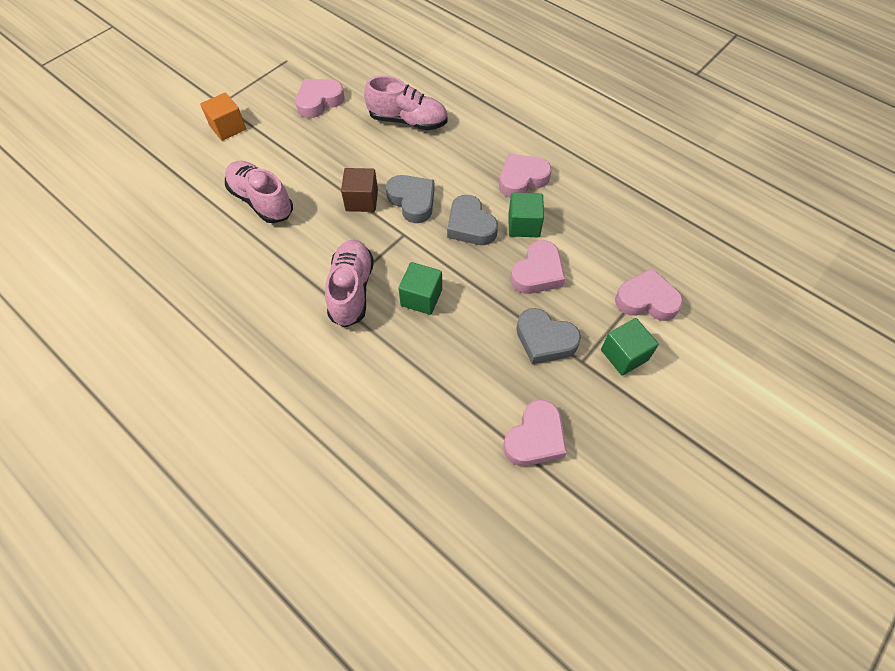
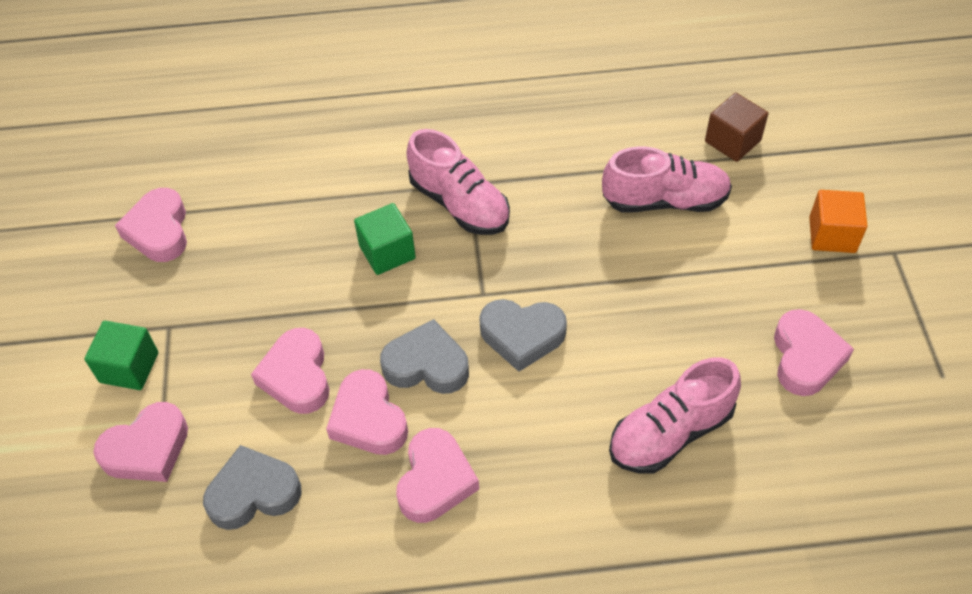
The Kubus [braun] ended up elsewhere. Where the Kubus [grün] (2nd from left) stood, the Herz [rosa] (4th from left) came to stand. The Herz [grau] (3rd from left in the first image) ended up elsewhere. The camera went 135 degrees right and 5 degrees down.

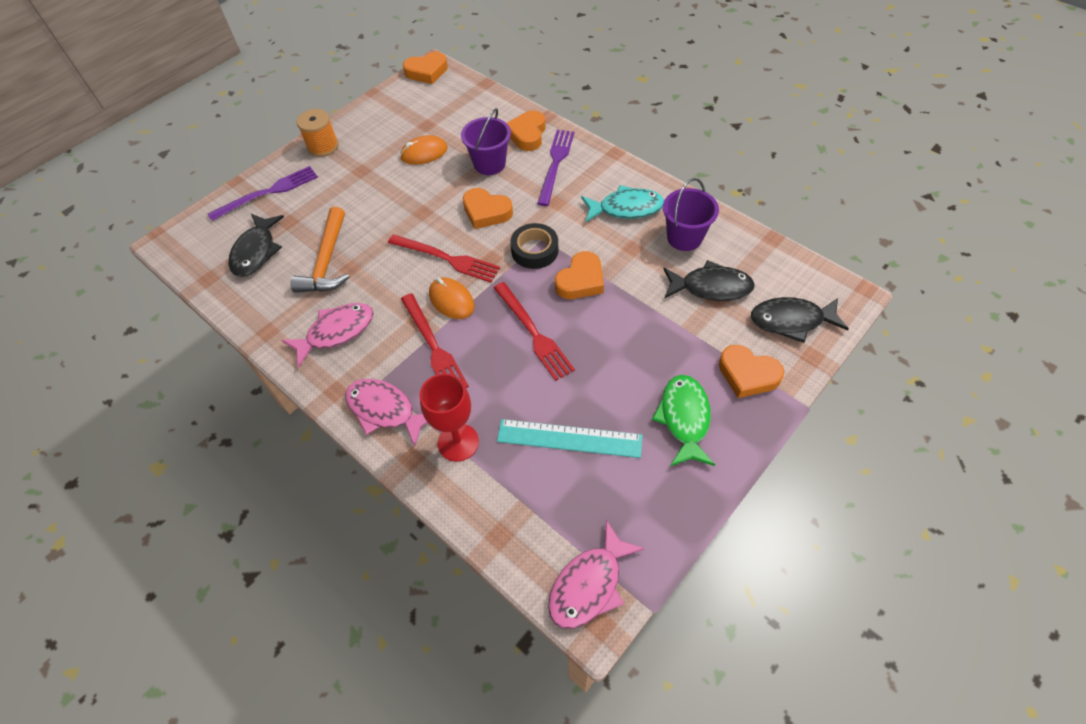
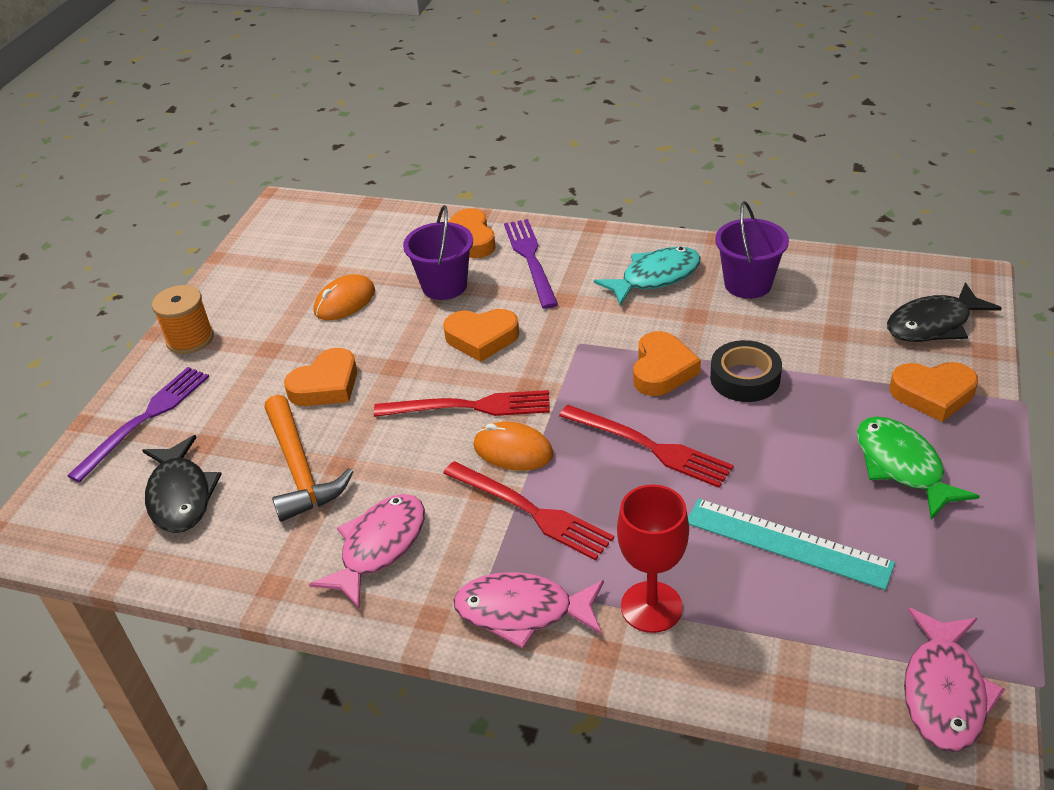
The Herz [orange] (1st from left) ended up elsewhere. The Lineal [türkis] ended up facing another way, 45 degrees clockwise from before. The Klebeband [schwarz] ended up elsewhere. The second view lost the Fisch [schwarz] (2nd from left). The camera went 25 degrees left and 15 degrees down.

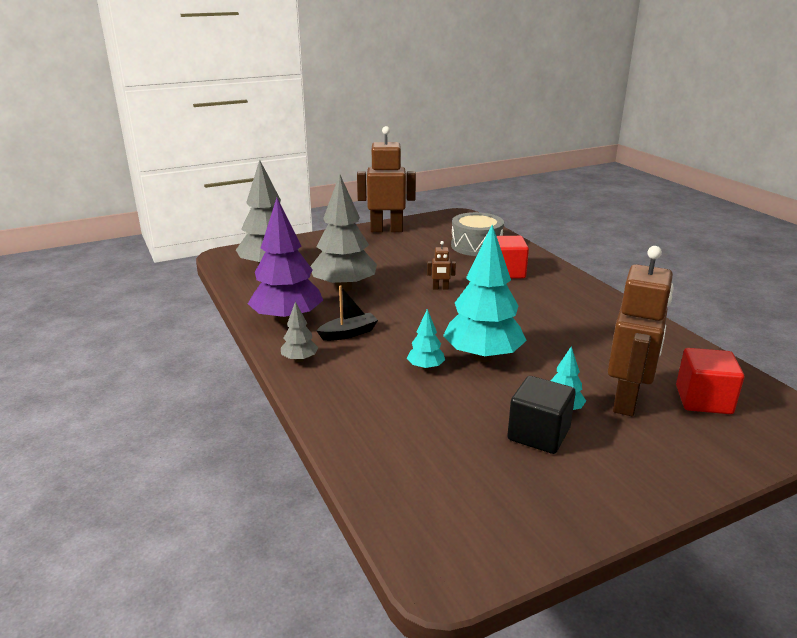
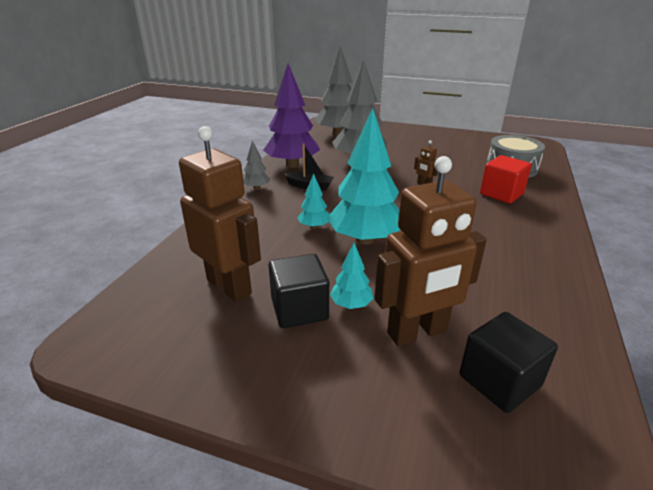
The Roboter [braun] (1st from left) ended up elsewhere. What was the Kubus [rot] (2nd from left) turned into the Kubus [schwarz] (2nd from left). The camera went 45 degrees right and 5 degrees up.

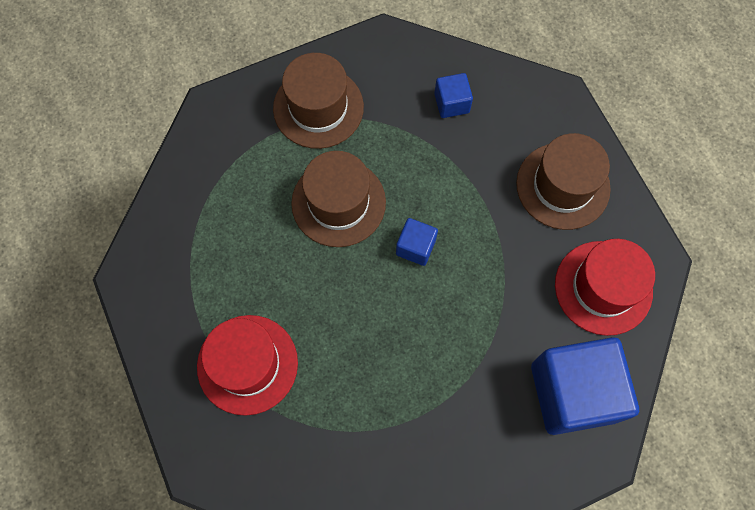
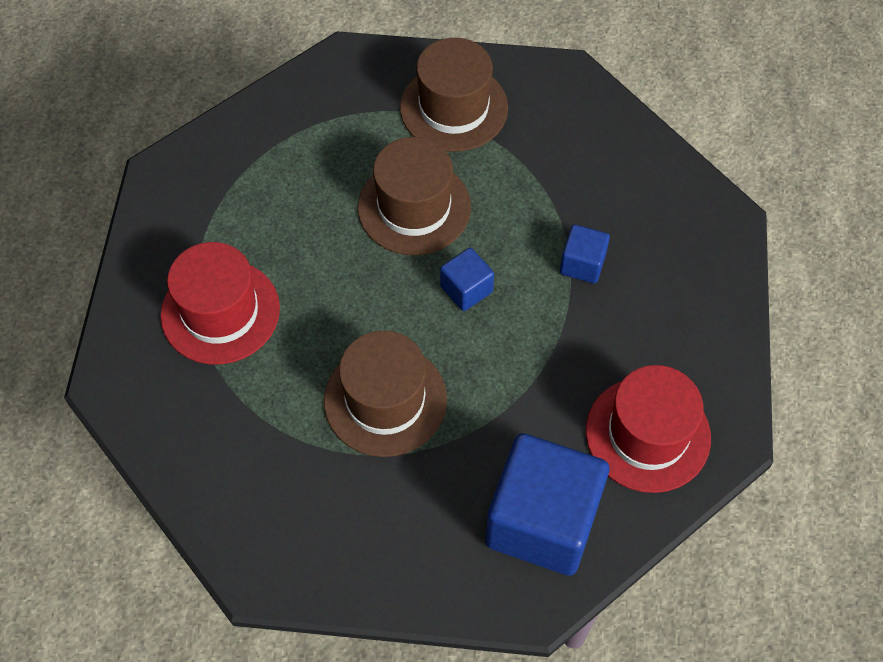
The Kubus [blau] (2nd from left in the first image) ended up elsewhere. The Hut [braun] (3rd from left in the first image) ended up elsewhere. The camera went 30 degrees right and 10 degrees down.

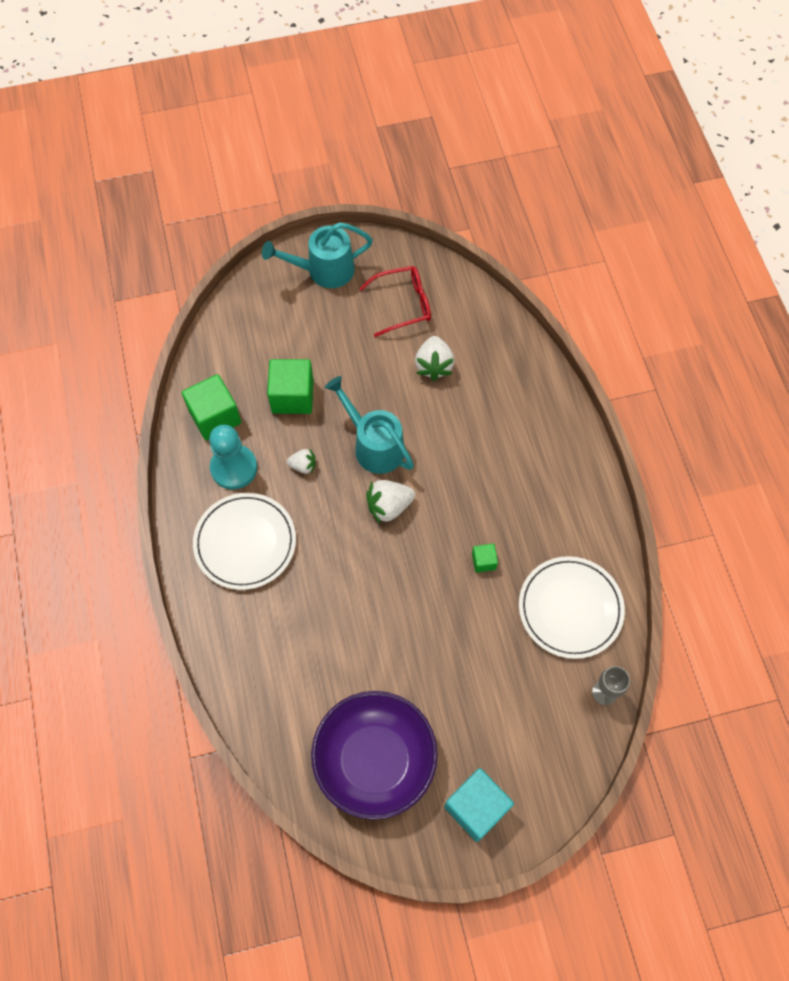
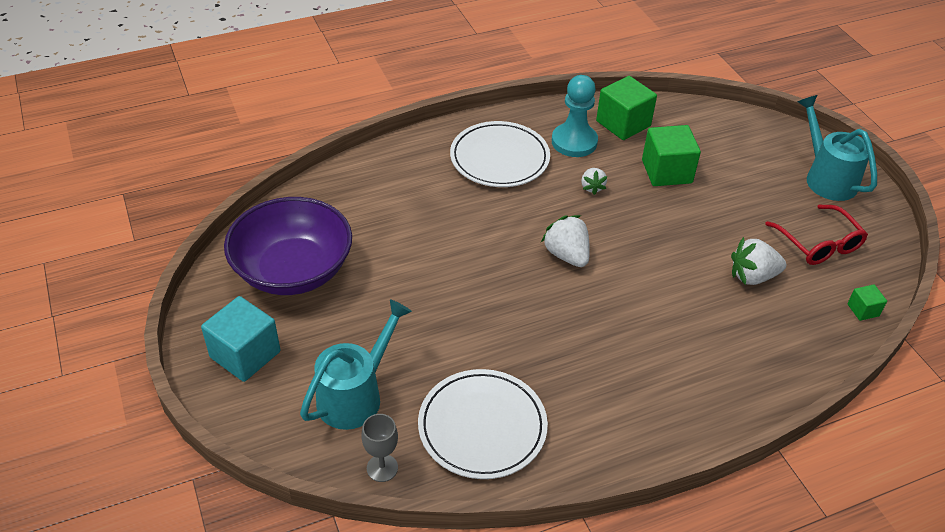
The Gießkanne [türkis] (2nd from left in the first image) ended up elsewhere. The Kubus [grün] (3rd from left) ended up elsewhere. The camera went 80 degrees right and 20 degrees down.

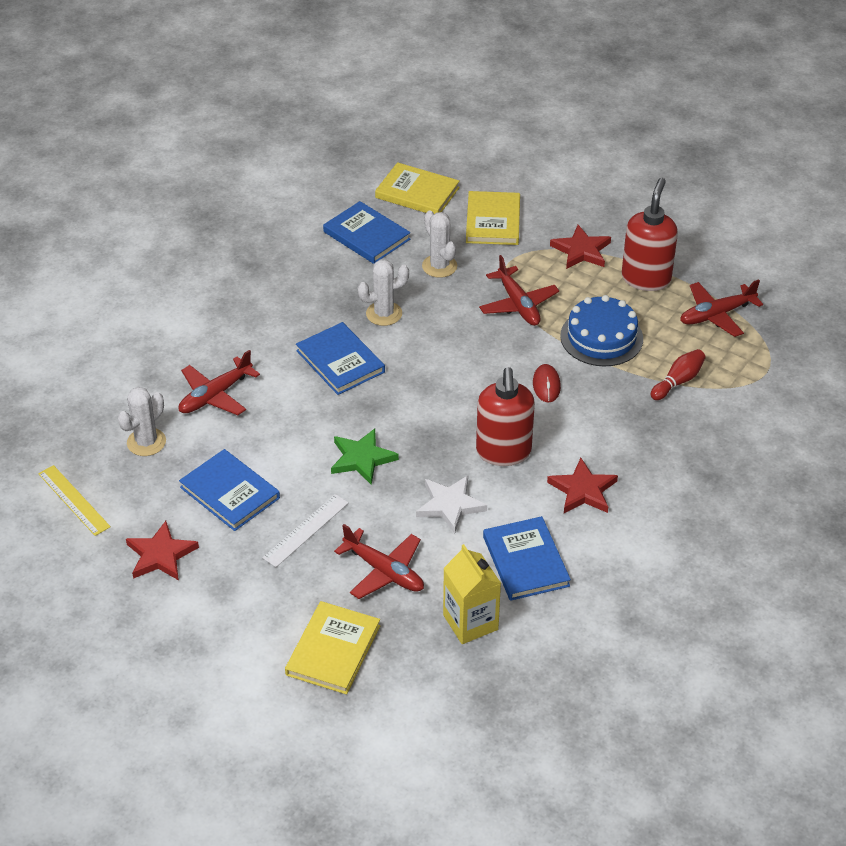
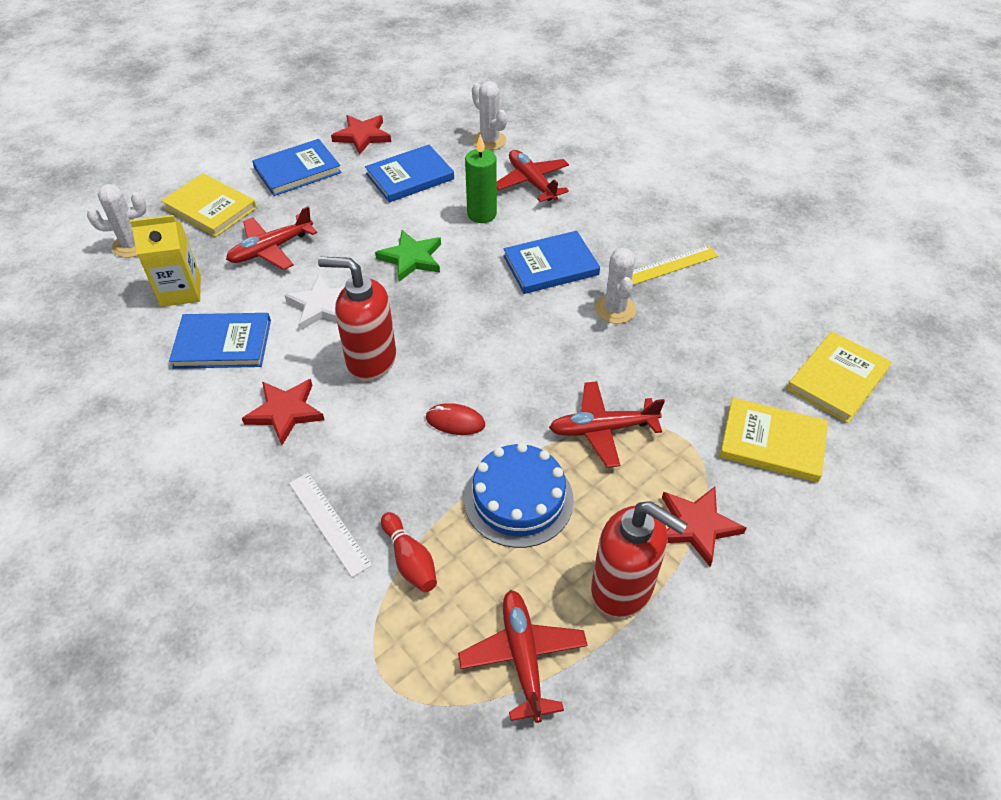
The Lineal [gelb] ended up elsewhere. The Lineal [weiß] ended up elsewhere. The Buch [blau] (3rd from left in the first image) ended up elsewhere. The Kaktus [weiß] (3rd from left in the first image) ended up elsewhere. The second view gained the Kerze [grün]. The camera went 105 degrees right and 5 degrees up.

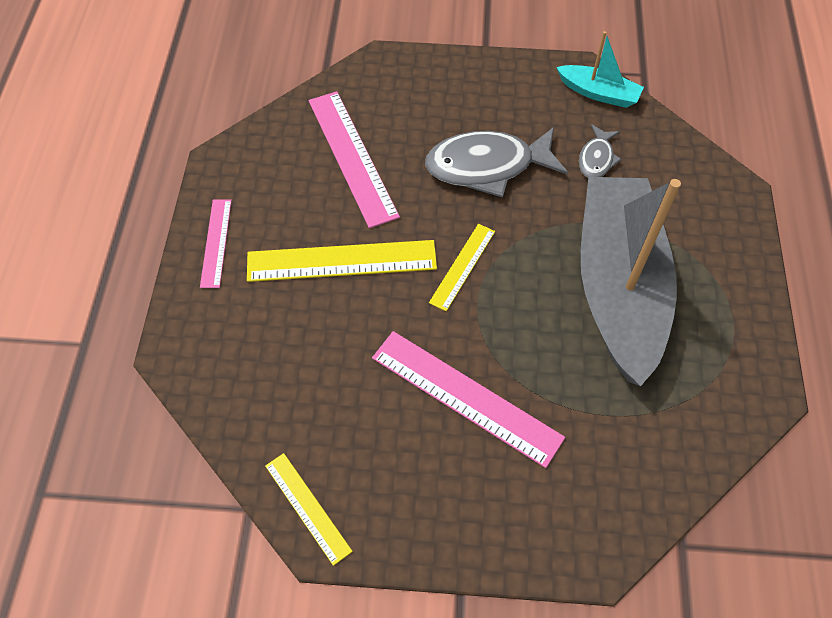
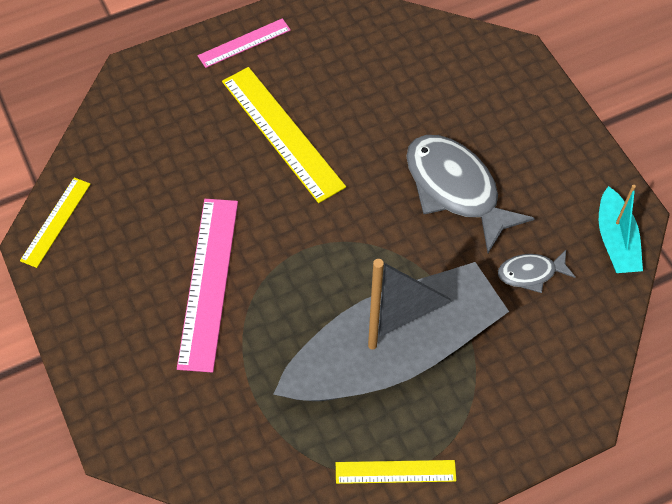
The second view lost the Lineal [rosa] (2nd from left). The Lineal [gelb] (3rd from left) ended up elsewhere. The camera went 60 degrees right and 0 degrees up.

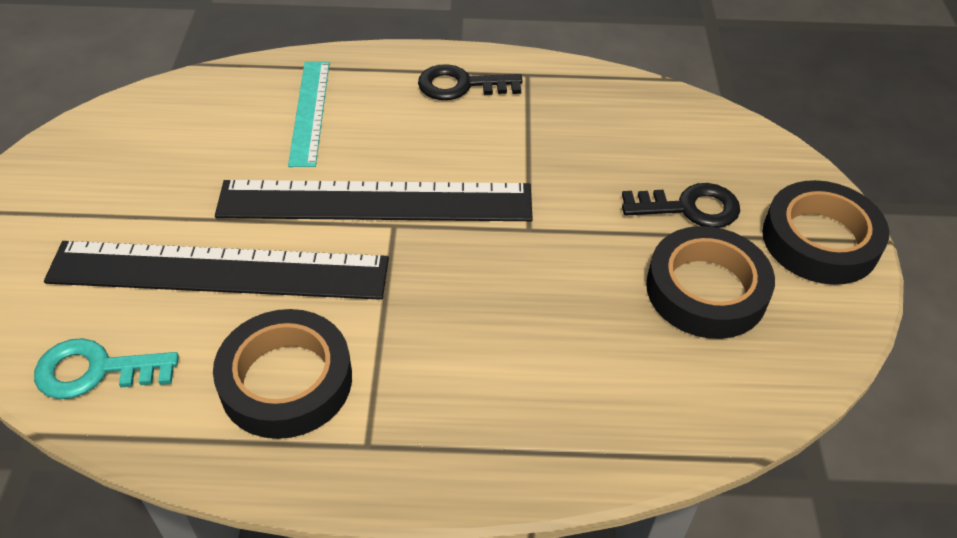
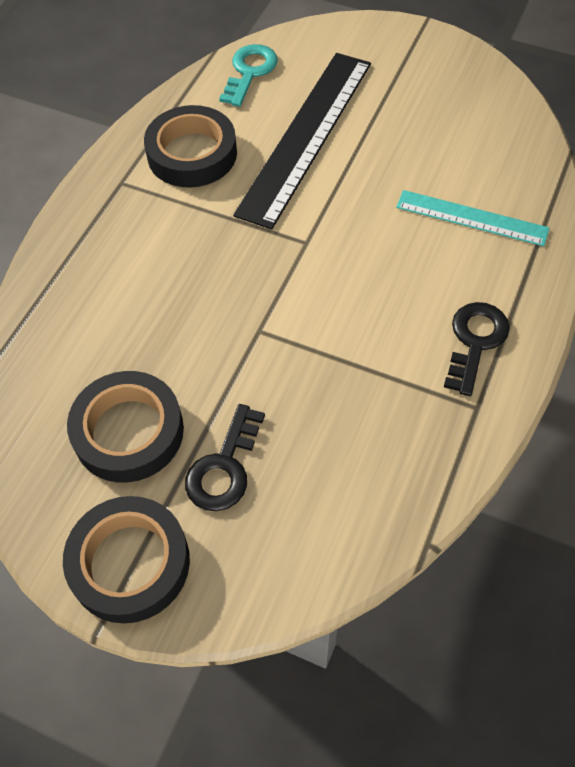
The second view lost the Lineal [schwarz] (2nd from left). The camera went 115 degrees right and 10 degrees up.

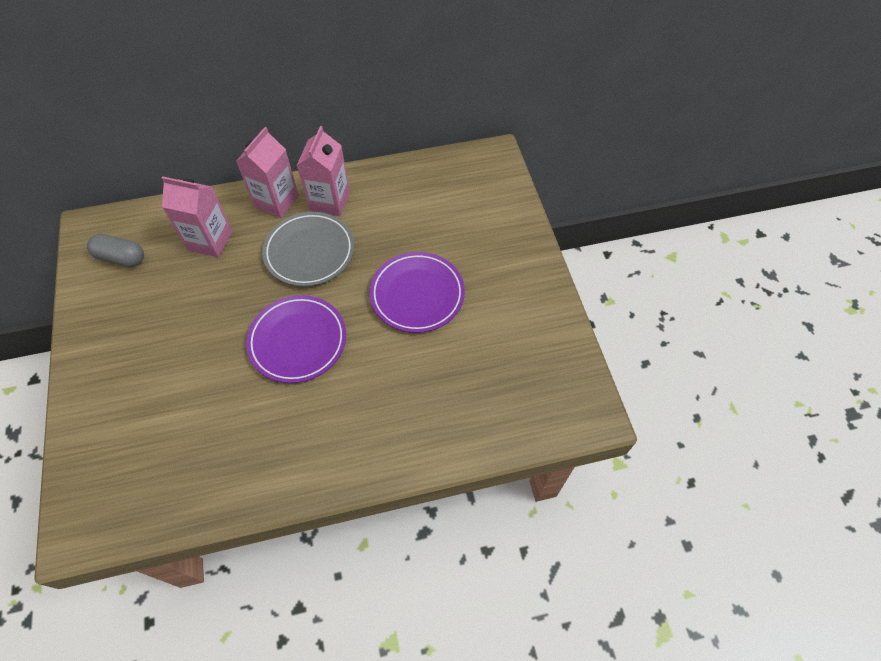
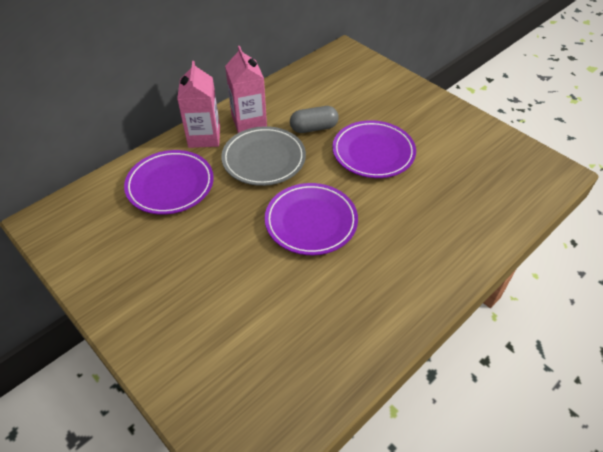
The Kapsel [grau] ended up elsewhere. Where the Getränkekarton [rosa] (1st from left) stood, the Teller [lila] (1st from left) came to stand. The camera went 30 degrees left and 10 degrees down.

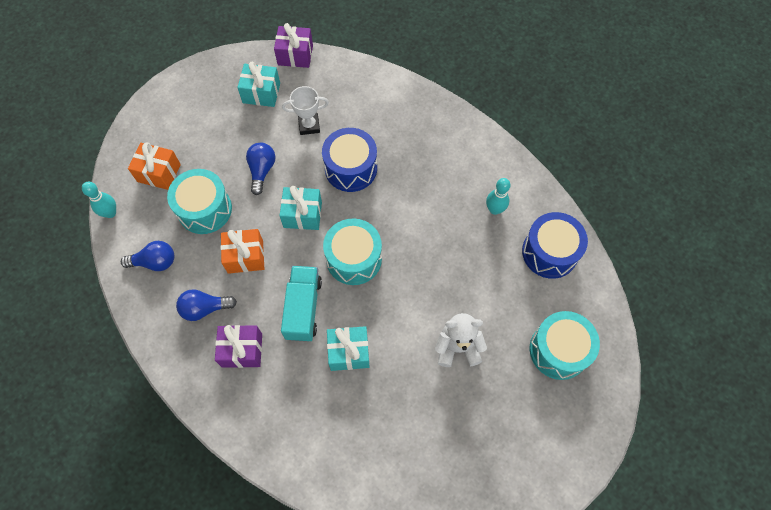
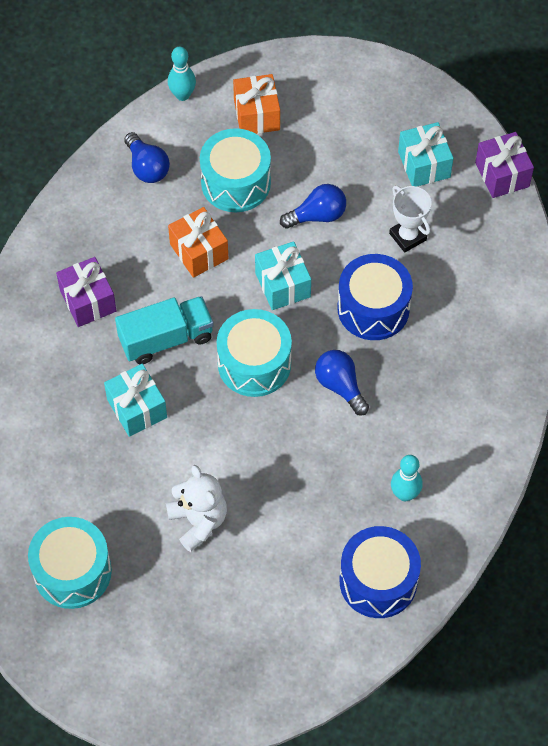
The Glühbirne [blau] (2nd from left in the first image) ended up elsewhere. The Trommel [türkis] (3rd from left in the first image) ended up elsewhere. The camera went 65 degrees right and 5 degrees down.

